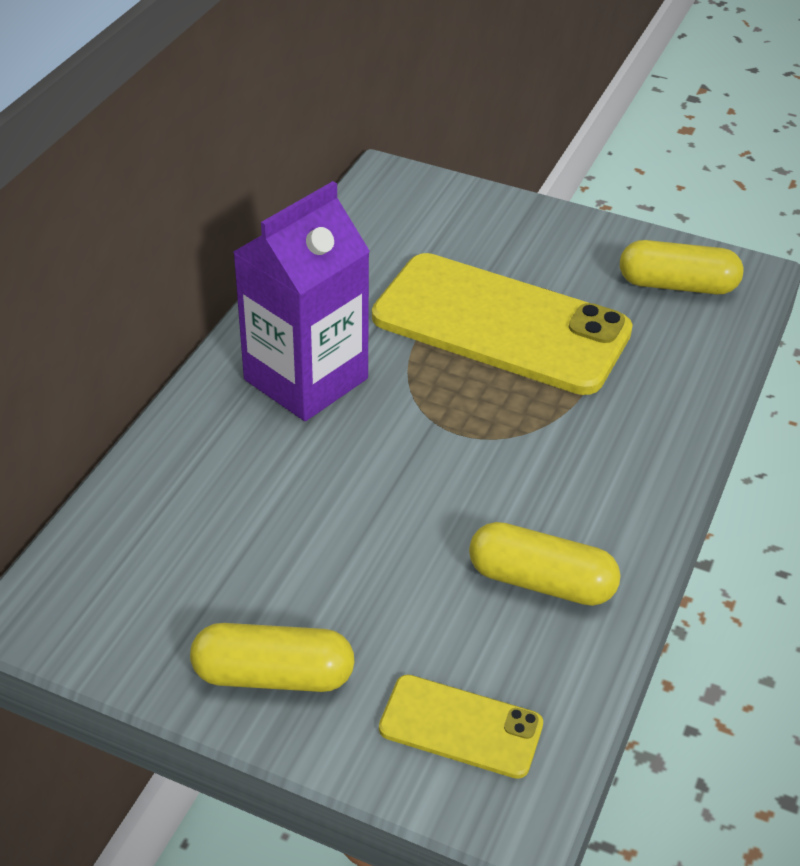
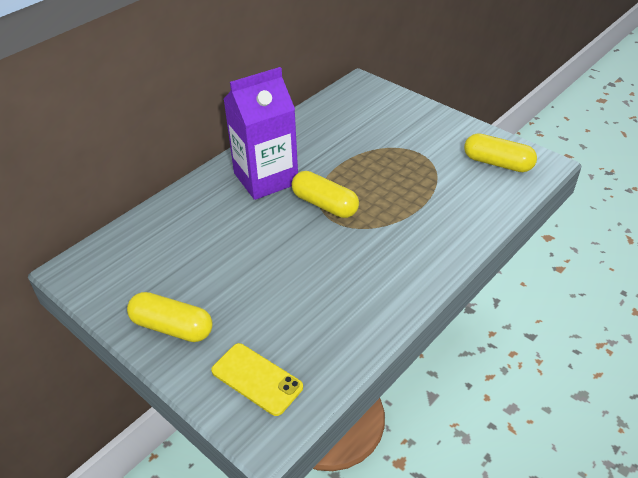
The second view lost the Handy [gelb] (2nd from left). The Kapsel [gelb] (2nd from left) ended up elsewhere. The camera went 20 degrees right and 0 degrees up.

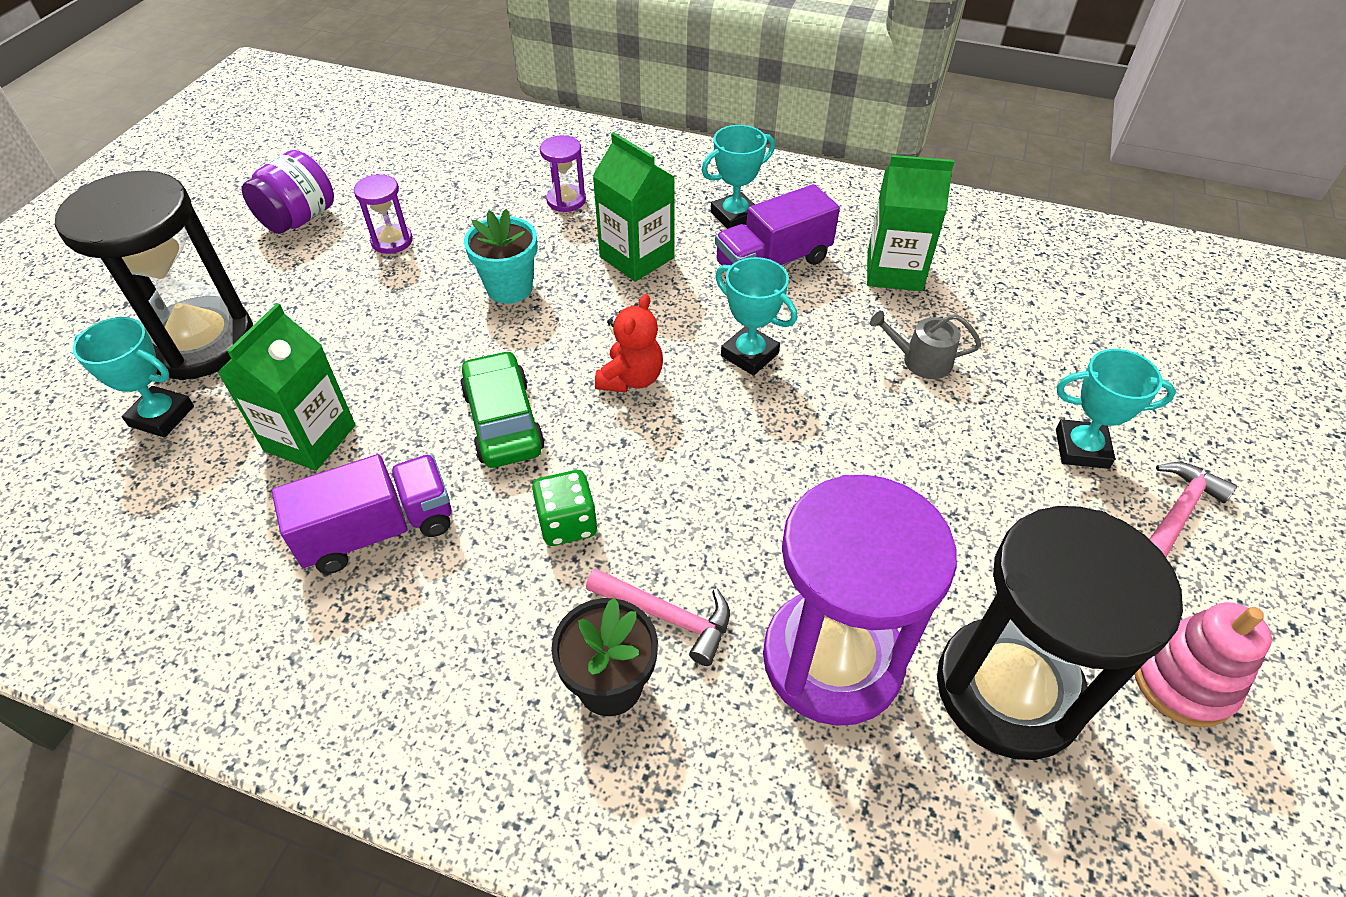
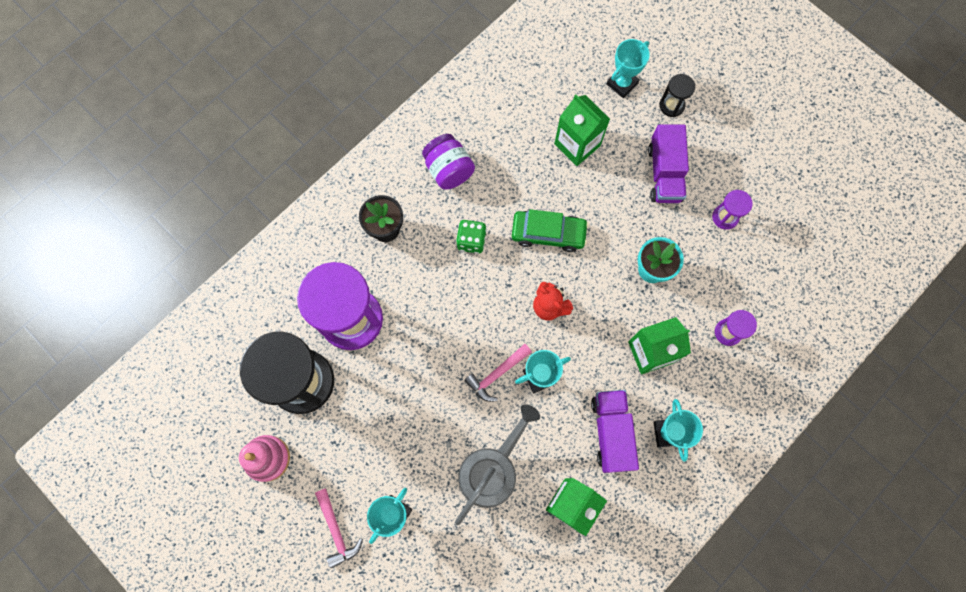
The size of the Sanduhr [schwarz] (1st from left in the first image) changed by a factor of 0.44. The Einmachglas [lila] ended up elsewhere. The Lastwagen [lila] (1st from left in the first image) ended up elsewhere. The Hammer [rosa] (1st from left in the first image) ended up elsewhere. The size of the Gießkanne [grau] changed by a factor of 1.94. The camera went 115 degrees right and 25 degrees up.

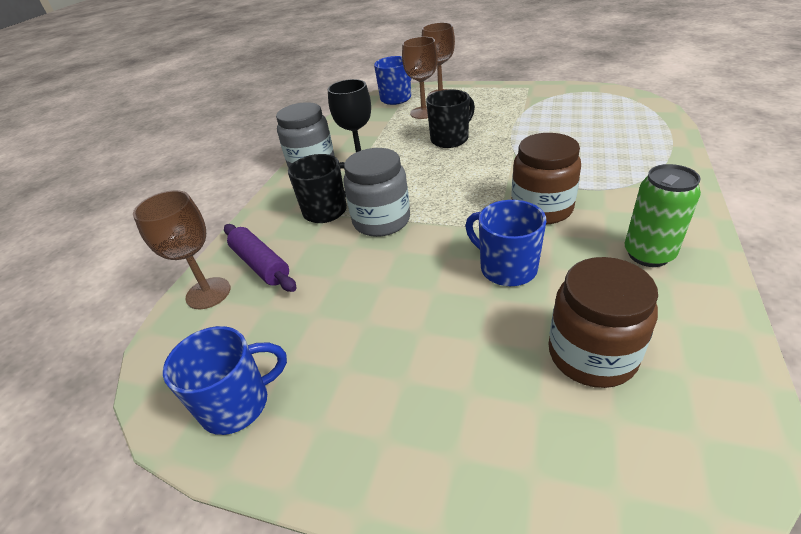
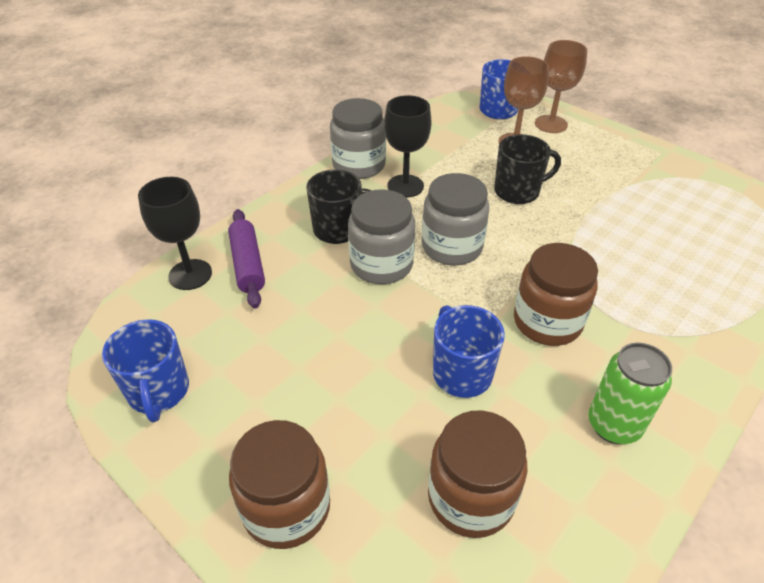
What was the Kelch [braun] (1st from left) turned into the Kelch [schwarz] (1st from left). The Tasse [blau] (1st from left) ended up facing another way, 75 degrees clockwise from before. The second view gained the Einmachglas [braun] (1st from left). The second view gained the Einmachglas [grau] (3rd from left). The camera went 20 degrees right and 5 degrees up.

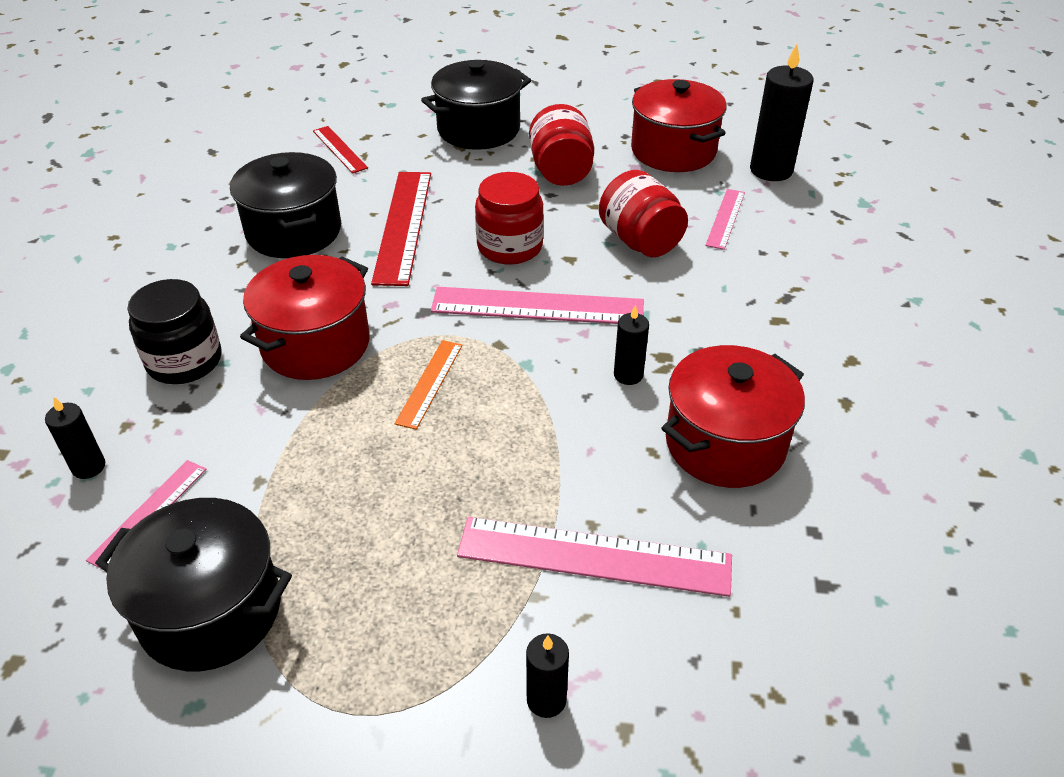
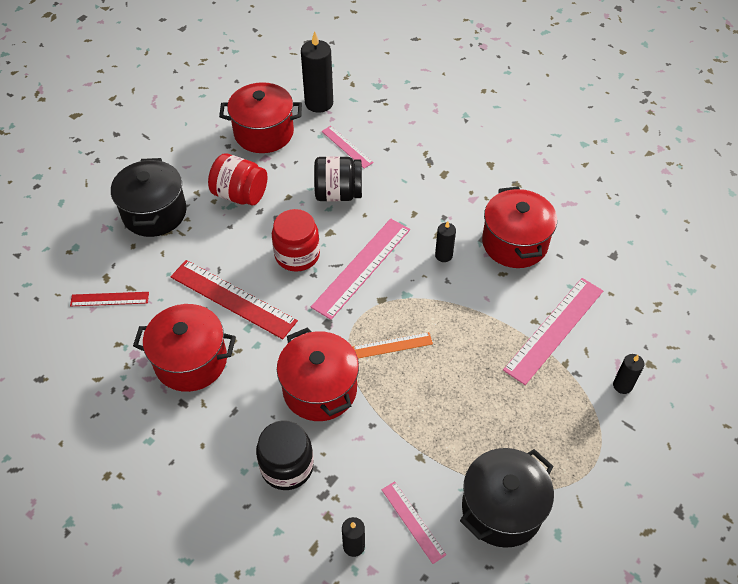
What was the Kochtopf [schwarz] (2nd from left) turned into the Kochtopf [rot] (1st from left). The Lineal [orange] ended up facing another way, 60 degrees counterclockwise from before. What was the Einmachglas [rot] (3rd from left) turned into the Einmachglas [schwarz] (2nd from left). The camera went 60 degrees left and 10 degrees up.

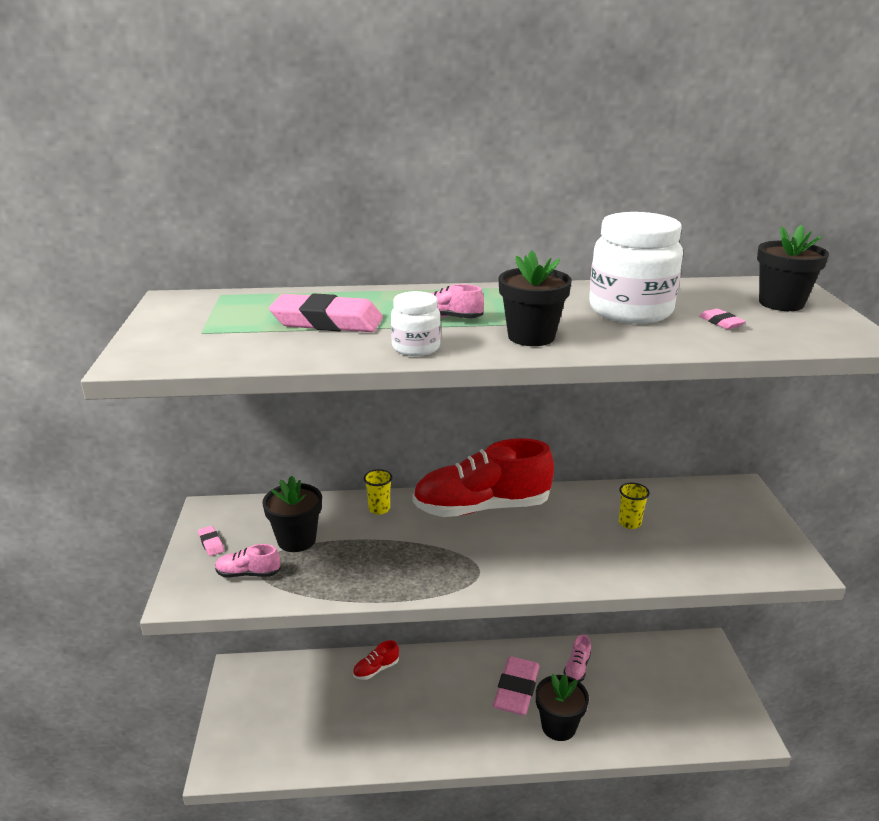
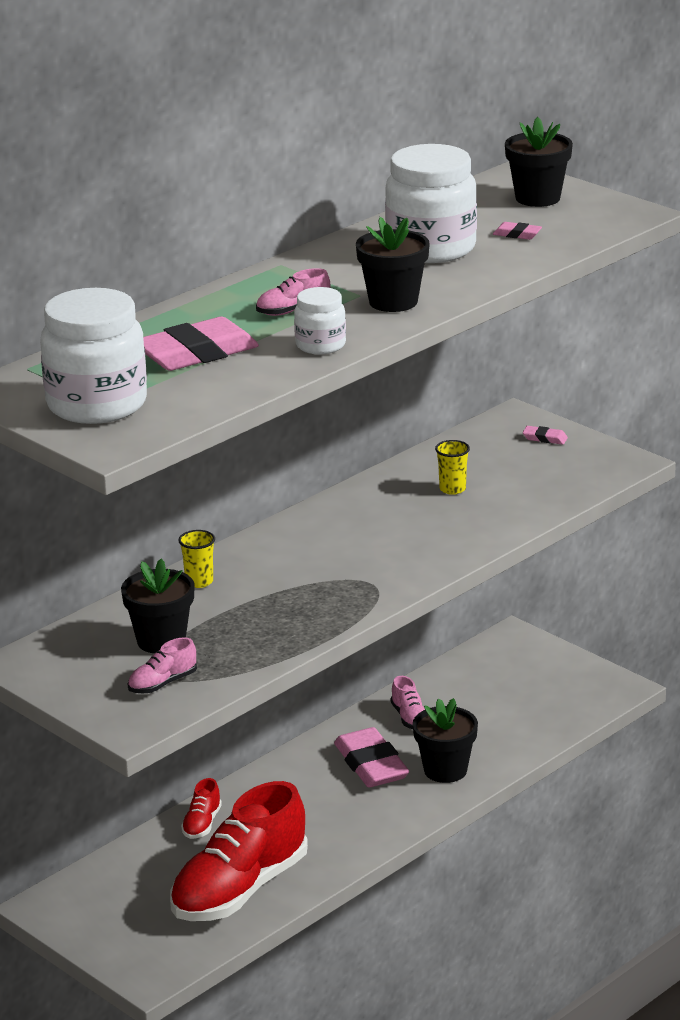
The Radiergummi [rosa] (1st from left in the first image) ended up elsewhere. The Schuh [rot] (2nd from left) ended up elsewhere. The second view gained the Einmachglas [weiß] (1st from left). The camera went 40 degrees left and 0 degrees up.

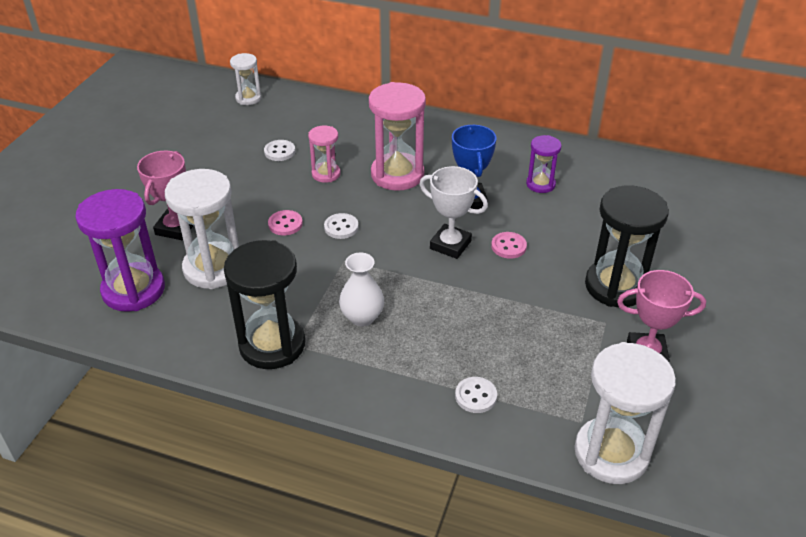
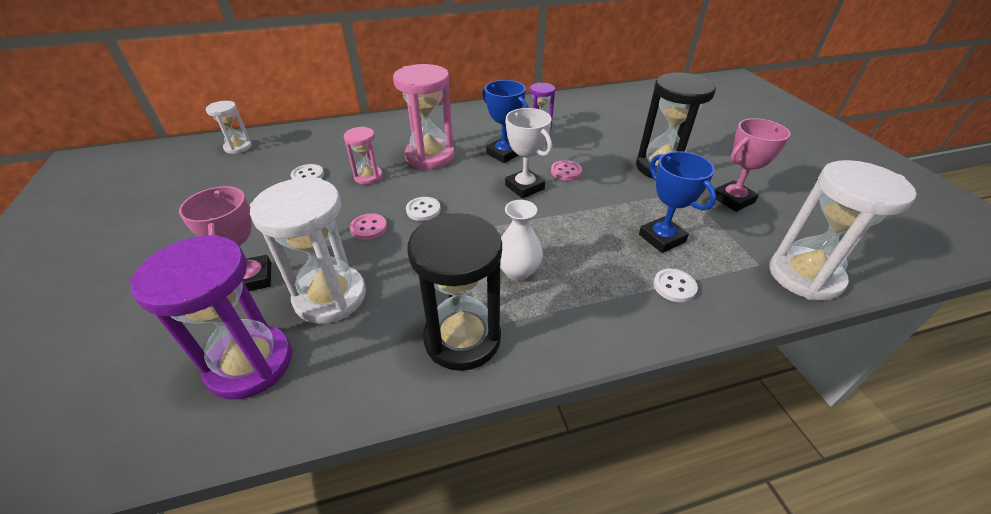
The Pokal [weiß] ended up facing another way, 60 degrees clockwise from before. The second view gained the Pokal [blau] (2nd from left). The camera went 35 degrees left and 0 degrees up.

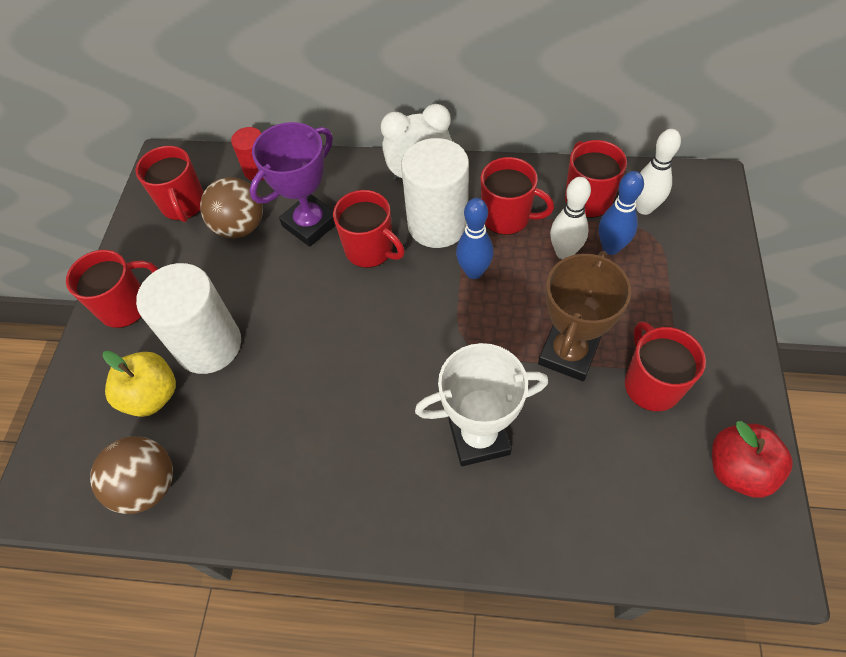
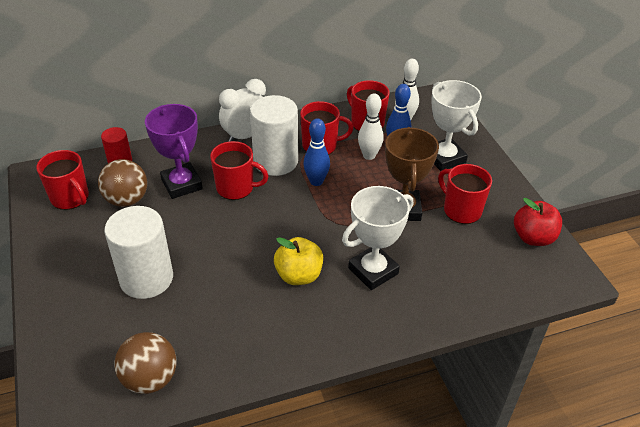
The second view lost the Tasse [rot] (1st from left). The Apfel [gelb] ended up elsewhere. The Pokal [lila] ended up facing another way, 45 degrees counterclockwise from before. The second view gained the Pokal [weiß] (2nd from left). The camera went 30 degrees left and 15 degrees down.

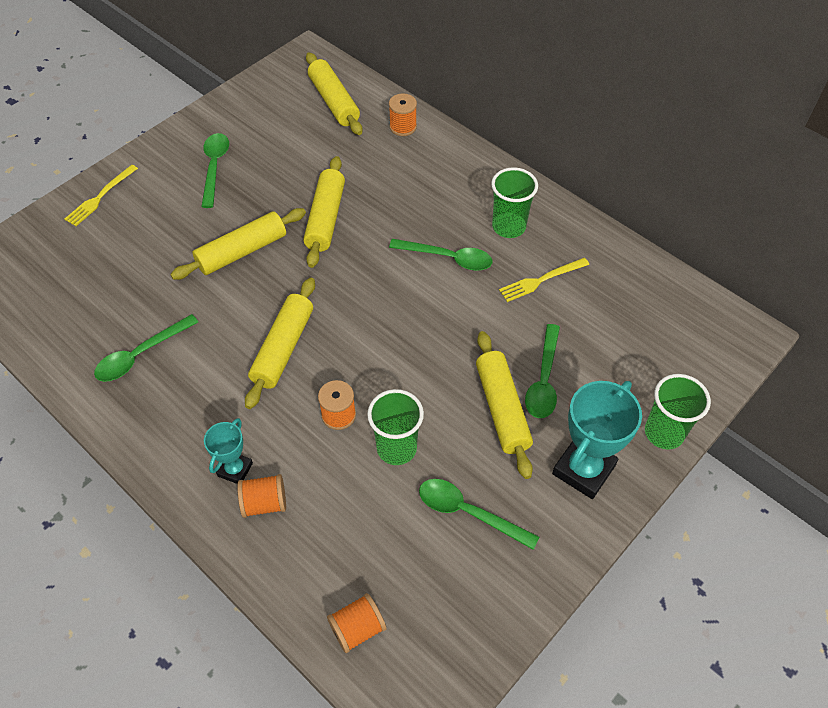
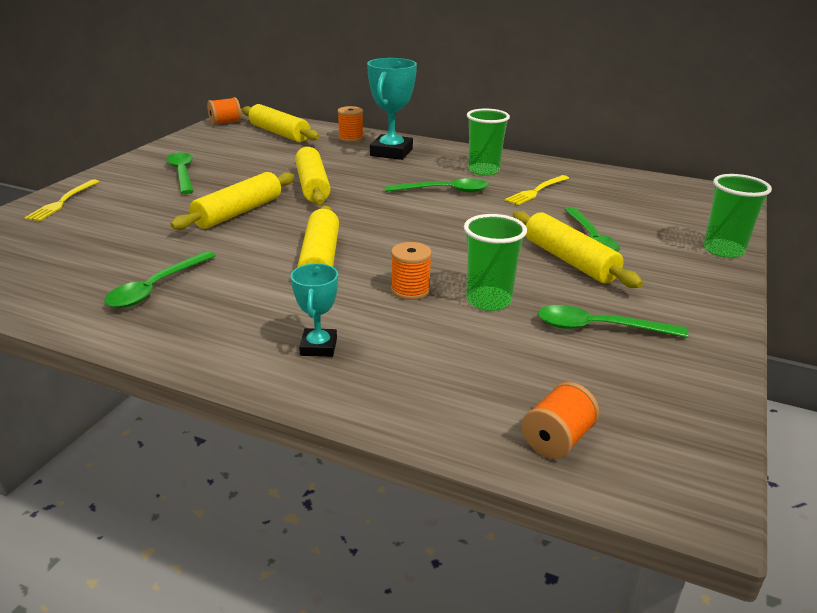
The Garnrolle [orange] (1st from left) ended up elsewhere. The Pokal [türkis] (2nd from left) ended up elsewhere. The camera went 20 degrees left and 25 degrees down.

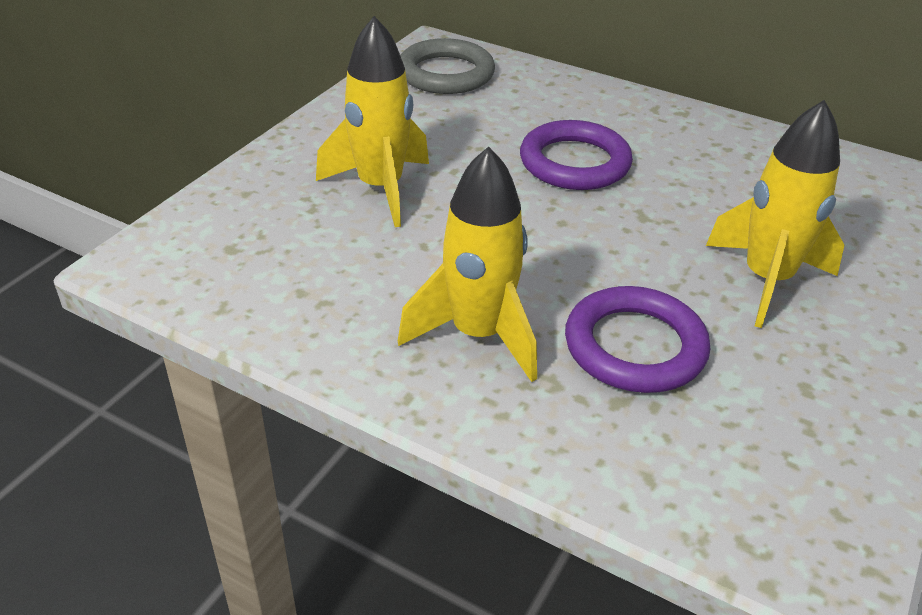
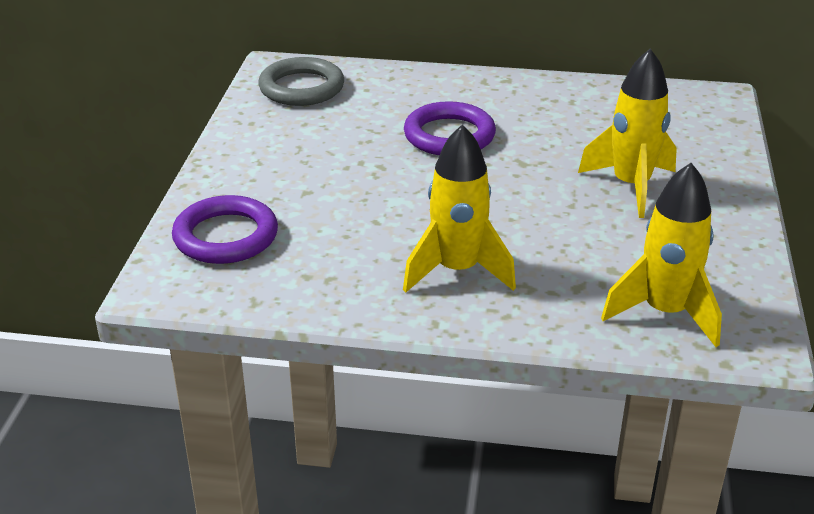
The Rakete [gelb] (1st from left in the first image) ended up elsewhere. The Ring [lila] (2nd from left in the first image) ended up elsewhere. The camera went 20 degrees left and 5 degrees down.

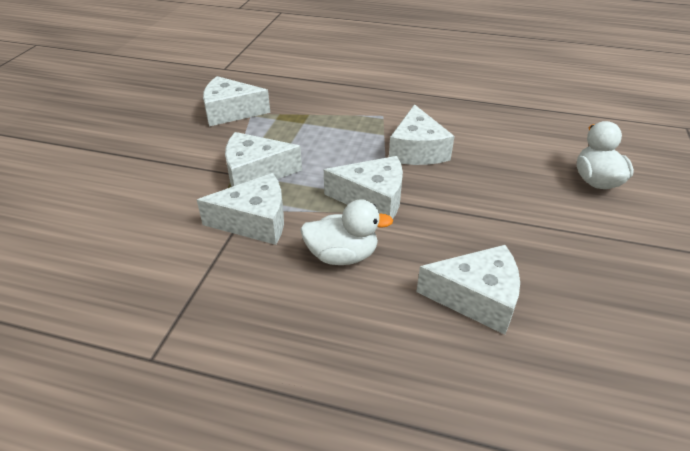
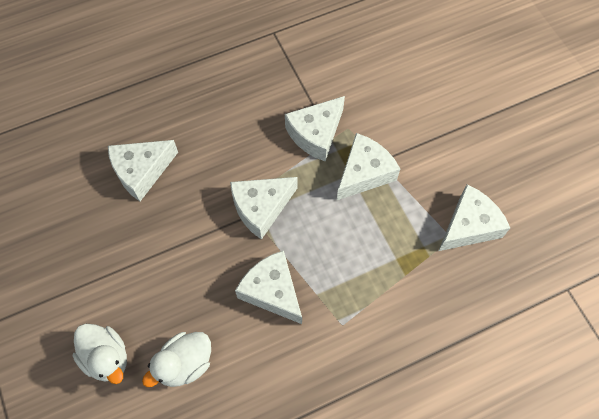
The Ente [weiß] (1st from left in the first image) ended up elsewhere. The camera went 140 degrees right and 25 degrees up.

